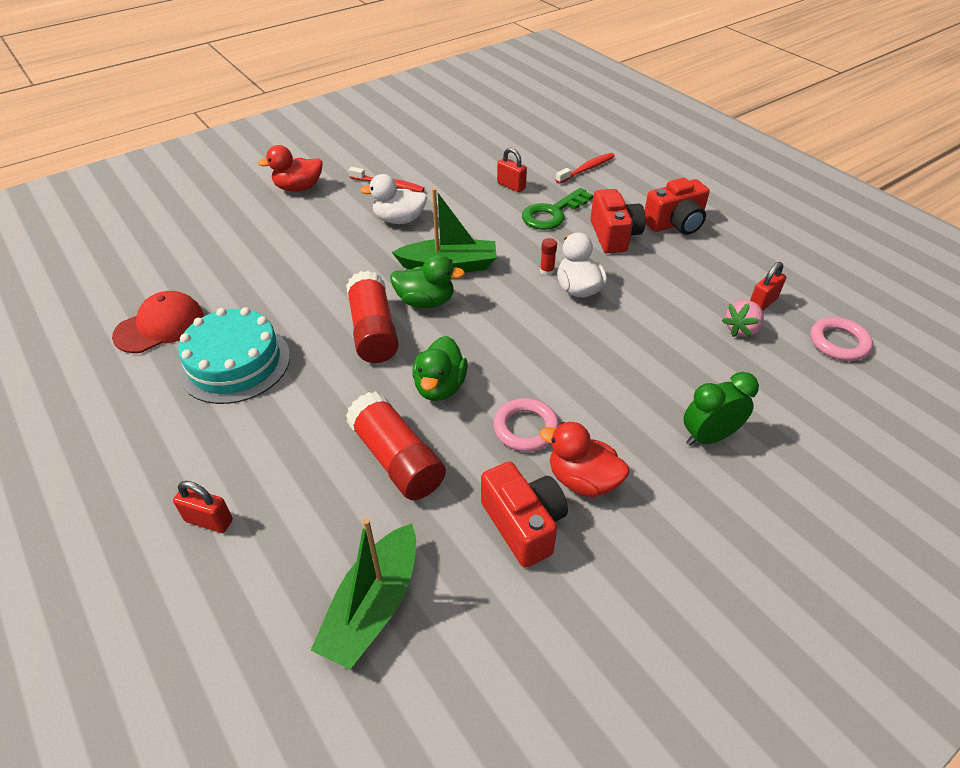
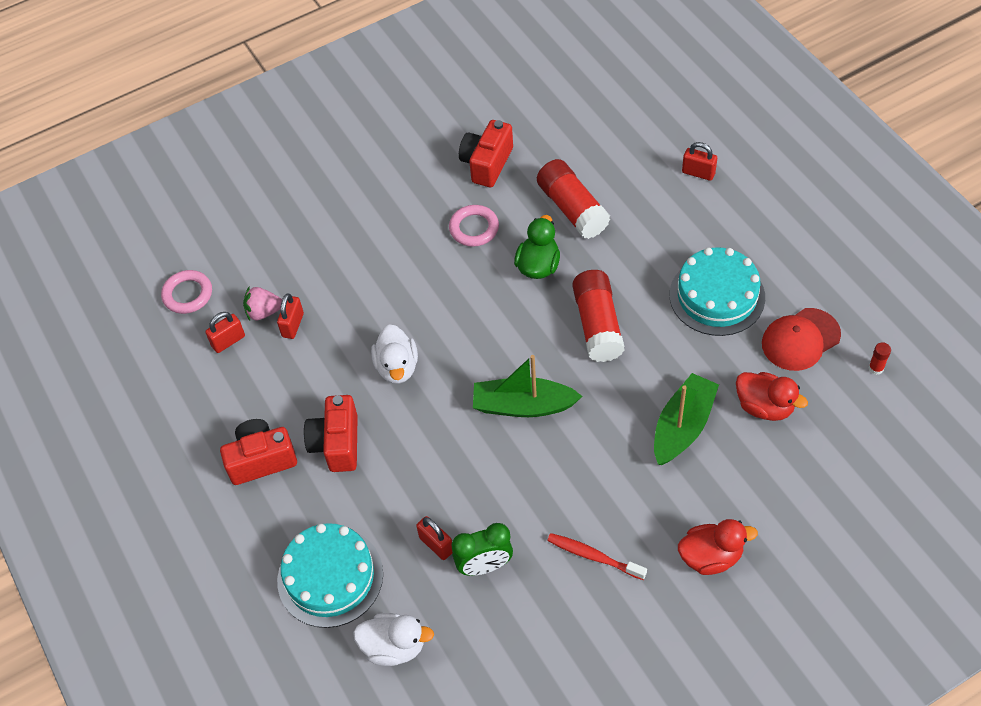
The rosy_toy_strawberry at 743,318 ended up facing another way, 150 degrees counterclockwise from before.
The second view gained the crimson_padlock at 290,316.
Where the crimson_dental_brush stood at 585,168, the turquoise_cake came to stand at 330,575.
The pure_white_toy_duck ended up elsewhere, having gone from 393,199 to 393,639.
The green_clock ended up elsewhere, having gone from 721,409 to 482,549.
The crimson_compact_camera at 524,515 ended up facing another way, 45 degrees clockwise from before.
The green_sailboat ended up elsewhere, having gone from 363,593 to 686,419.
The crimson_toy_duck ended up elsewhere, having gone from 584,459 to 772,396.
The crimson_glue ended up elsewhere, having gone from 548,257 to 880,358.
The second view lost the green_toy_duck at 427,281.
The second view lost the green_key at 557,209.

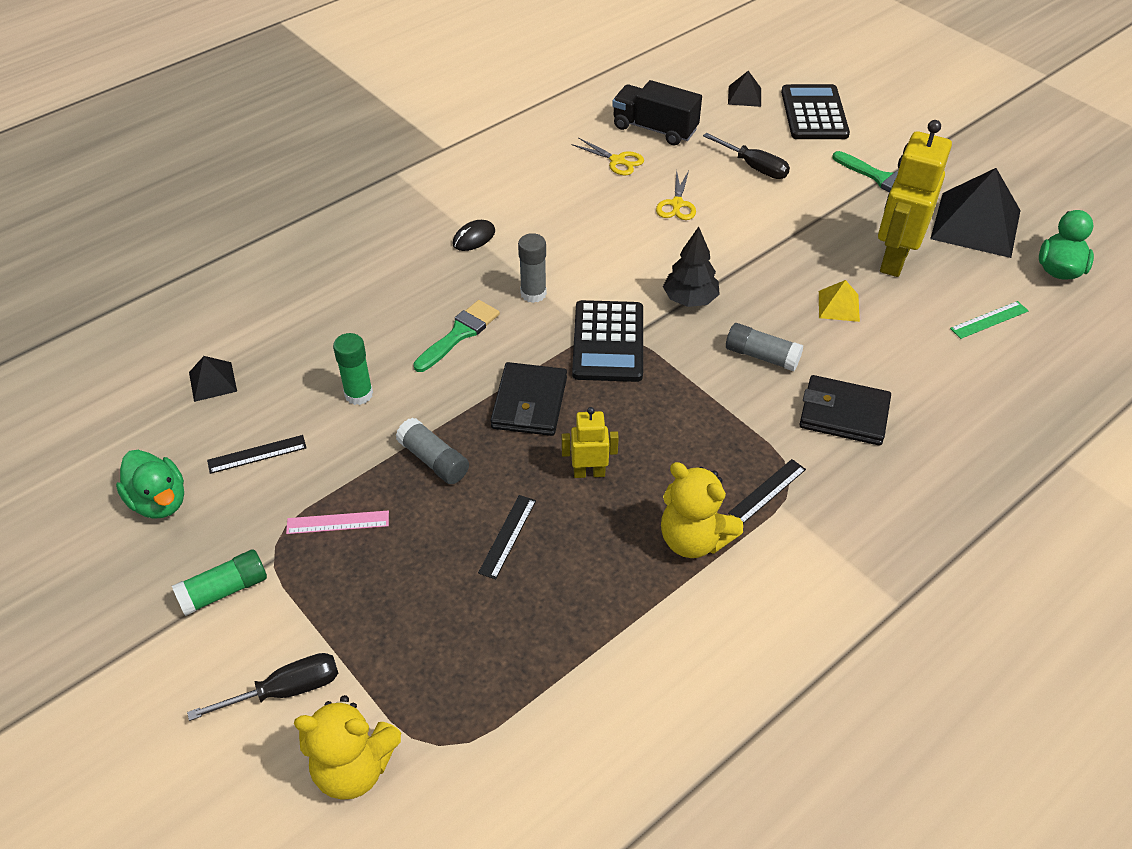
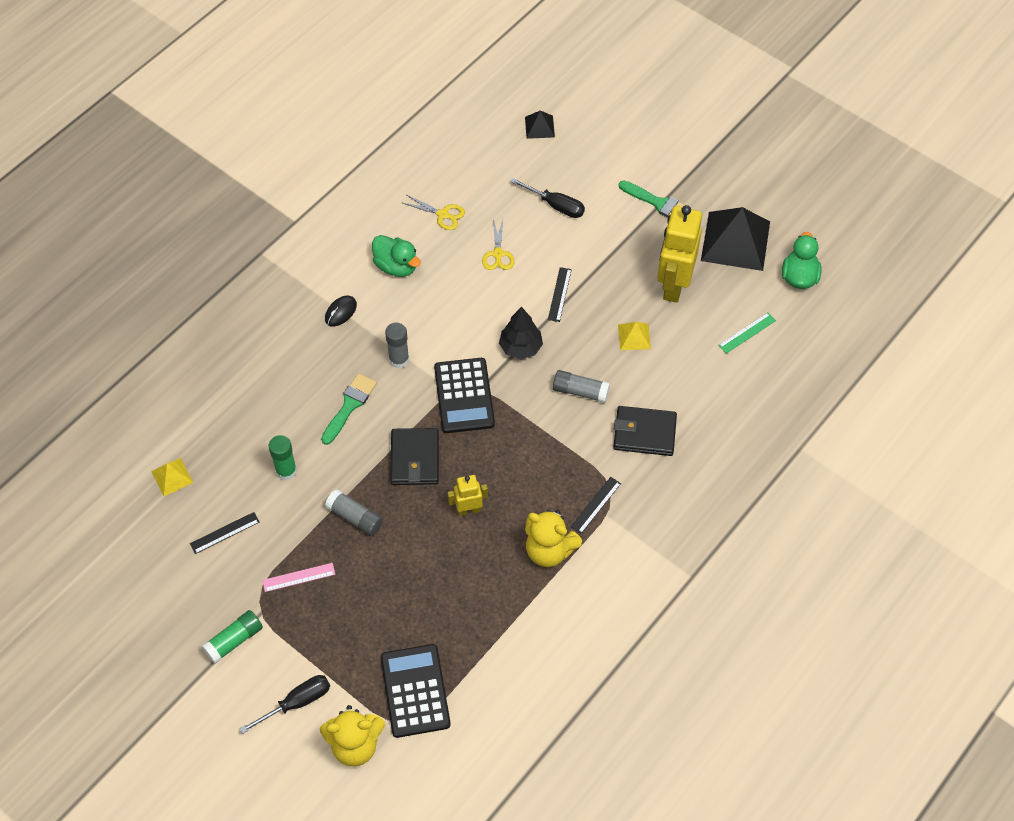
What was the black_solid_pyramid at 213,379 turned into the yellow_solid_pyramid at 172,477.
The green_toy_duck ended up elsewhere, having gone from 150,484 to 396,256.
The black_calculator ended up elsewhere, having gone from 815,111 to 416,691.
The black_straightedge ended up elsewhere, having gone from 507,537 to 560,294.
The second view lost the black_truck at 657,112.

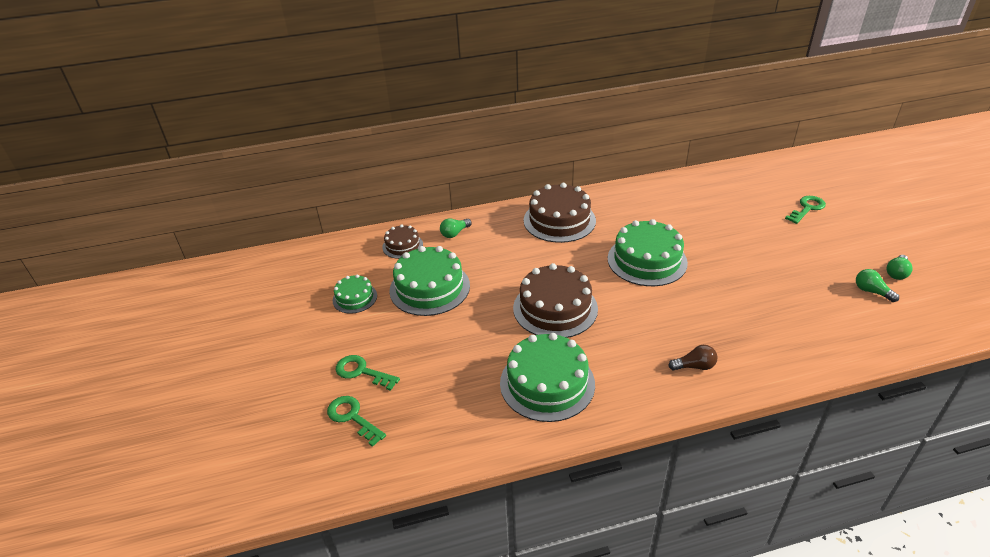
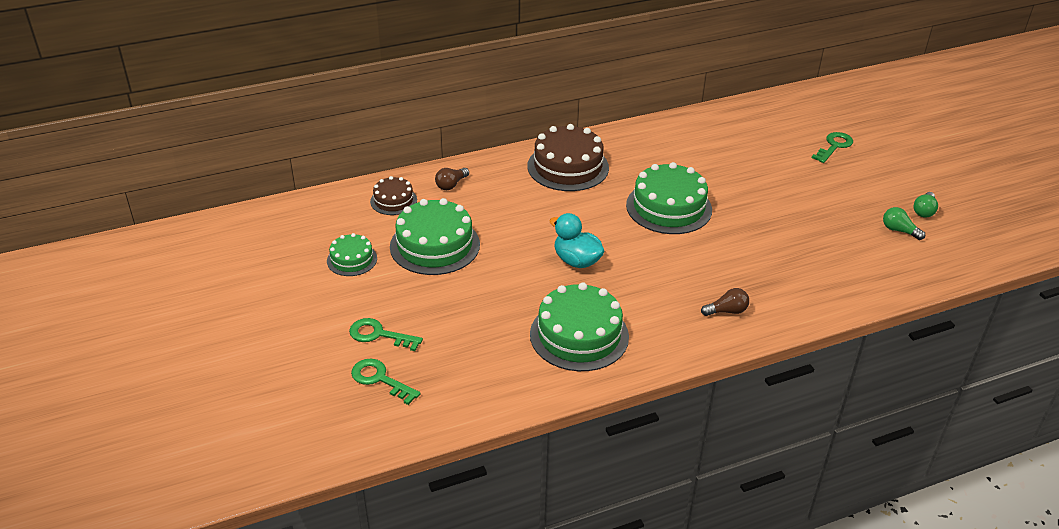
What was the green_lightbulb at 456,228 turned into the russet_lightbulb at 452,179.
Where the russet_cake stood at 555,300, the turquoise_toy_duck came to stand at 576,240.

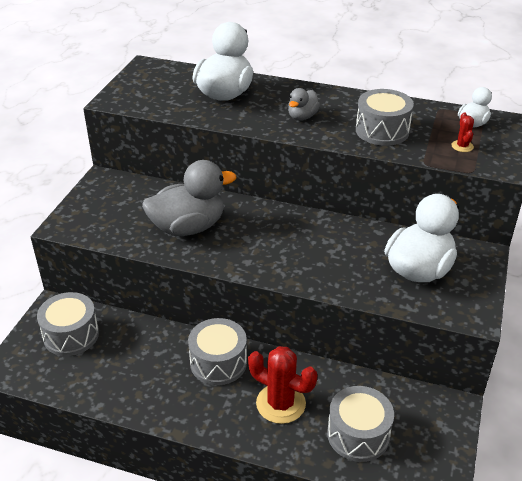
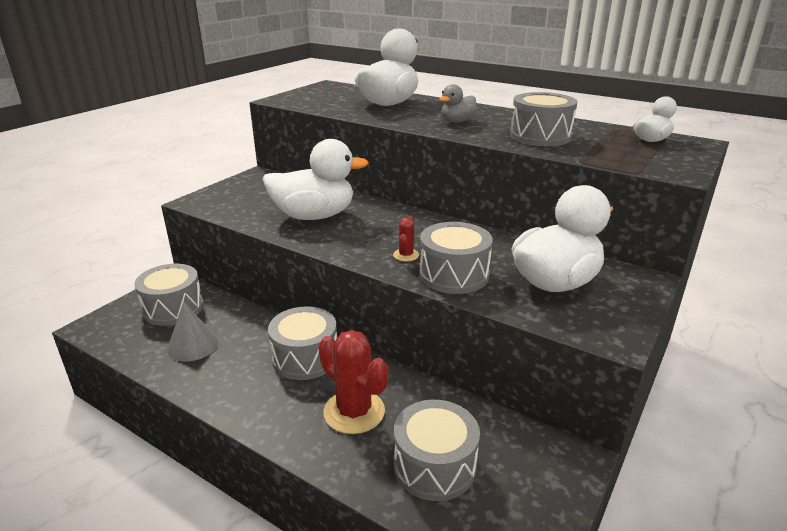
The second view gained the grey_solid_cone at 193,331.
What was the grey_toy_duck at 189,198 turned into the pure_white_toy_duck at 316,179.
The crimson_cactus ended up elsewhere, having gone from 462,132 to 406,238.
The second view gained the grey_toy_drum at 456,258.

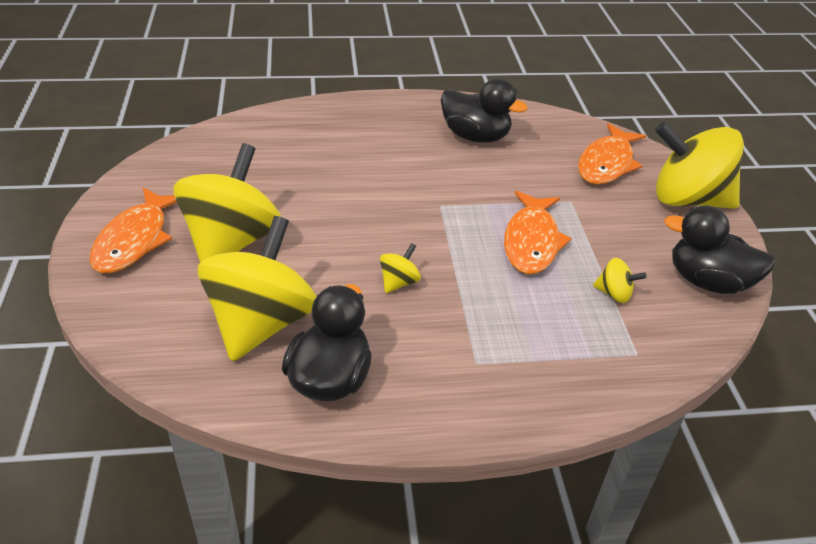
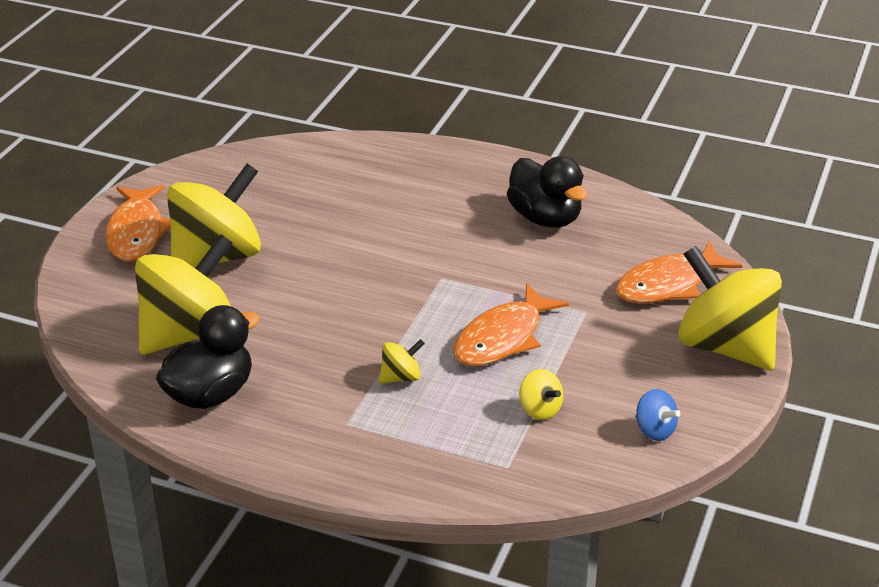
The orange_toy_fish at 133,230 ended up facing another way, 45 degrees counterclockwise from before.
The yellow_toy_top ended up elsewhere, having gone from 400,268 to 402,361.
Where the black_toy_duck stood at 720,249, the blue_toy_top came to stand at 658,415.

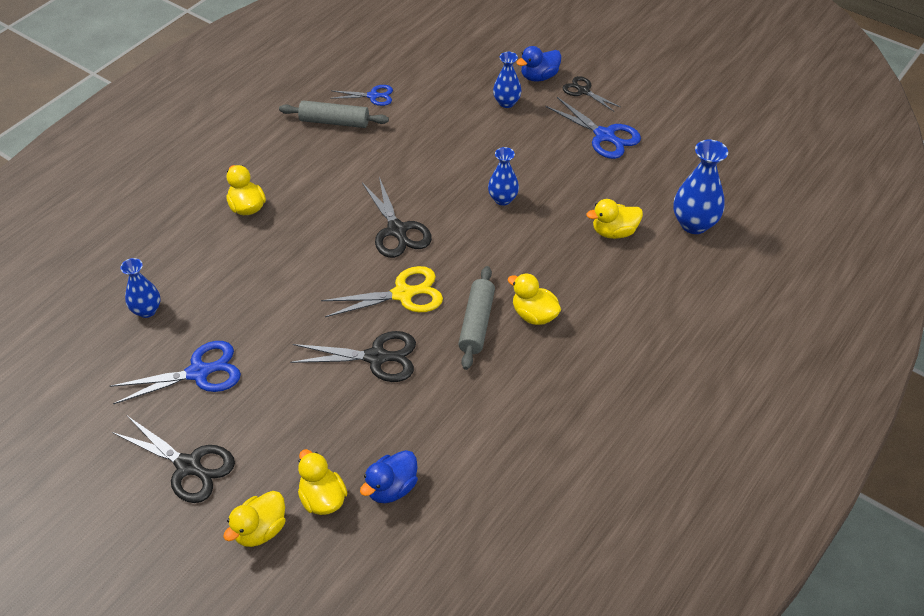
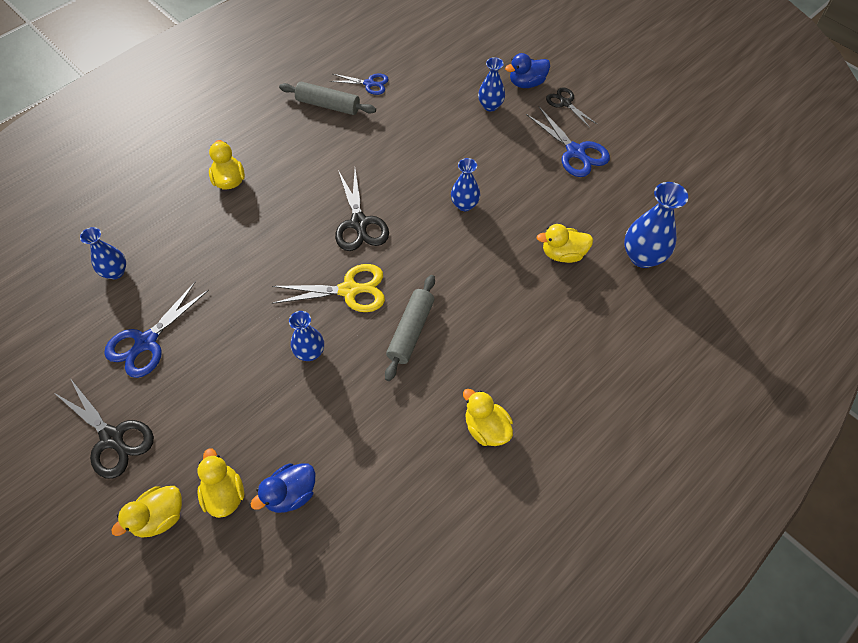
The blue_shears at 175,372 ended up facing another way, 135 degrees clockwise from before.
Where the black_shears stood at 353,356, the blue_flower_vase came to stand at 306,336.
The yellow_toy_duck ended up elsewhere, having gone from 534,299 to 488,417.

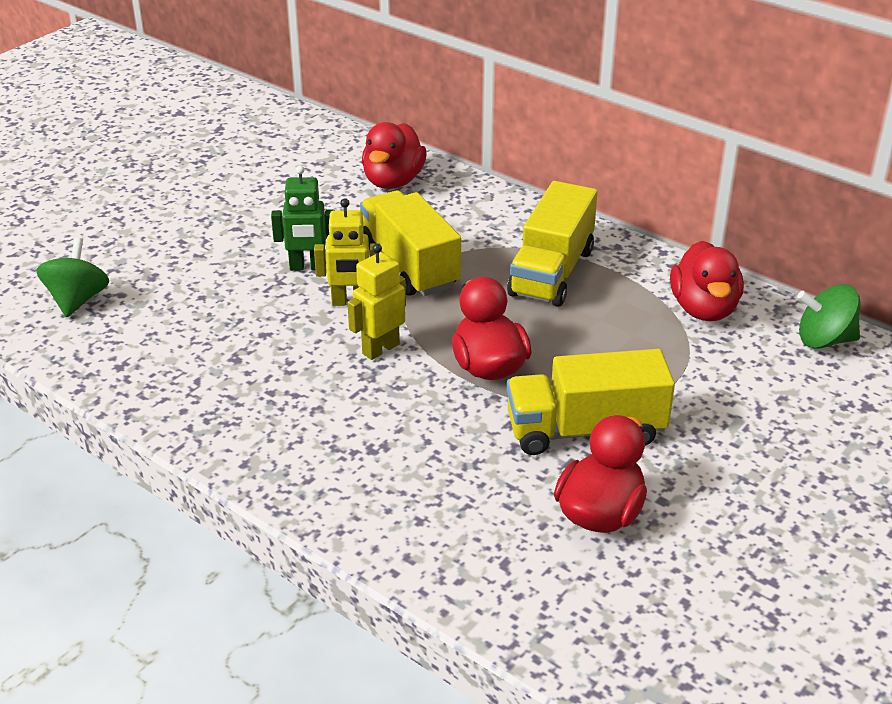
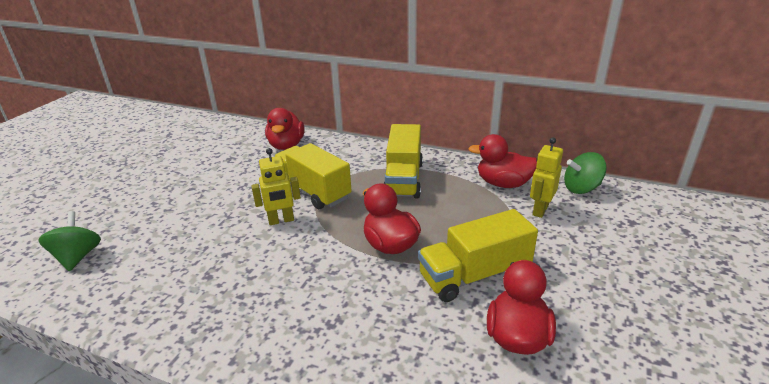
The crimson_toy_duck at 707,281 ended up facing another way, 120 degrees clockwise from before.
The yellow_toy_robot ended up elsewhere, having gone from 376,302 to 546,177.
The second view lost the green_toy_robot at 303,218.

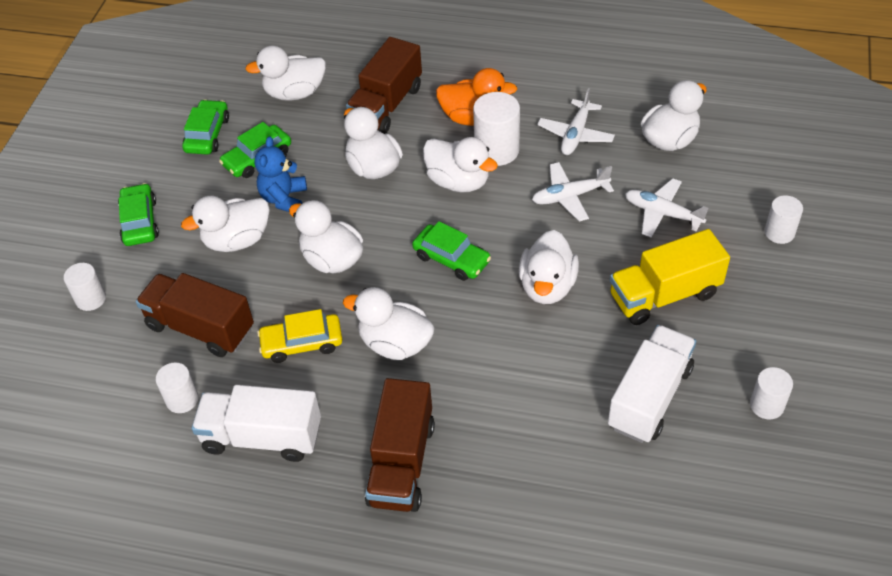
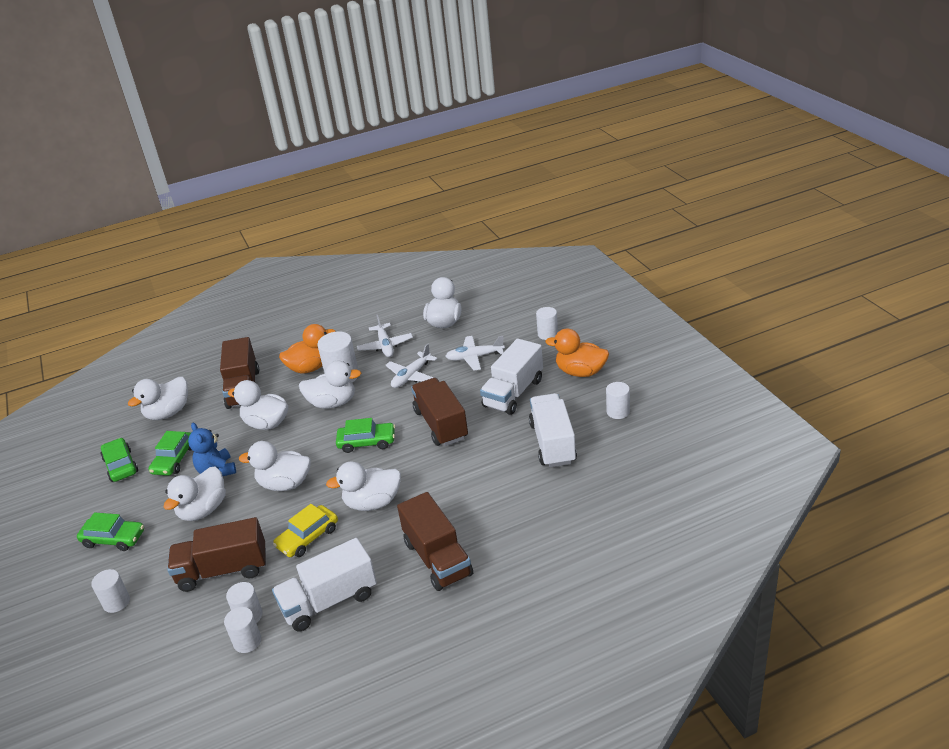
The green_toy_car at 138,214 ended up facing another way, 150 degrees clockwise from before.
The second view gained the pure_white_cylinder at 242,630.
Where the pure_white_toy_duck stood at 549,267, the russet_truck came to stand at 439,412.
What was the yellow_truck at 670,277 turned into the pure_white_truck at 511,377.
The second view gained the orange_toy_duck at 577,353.

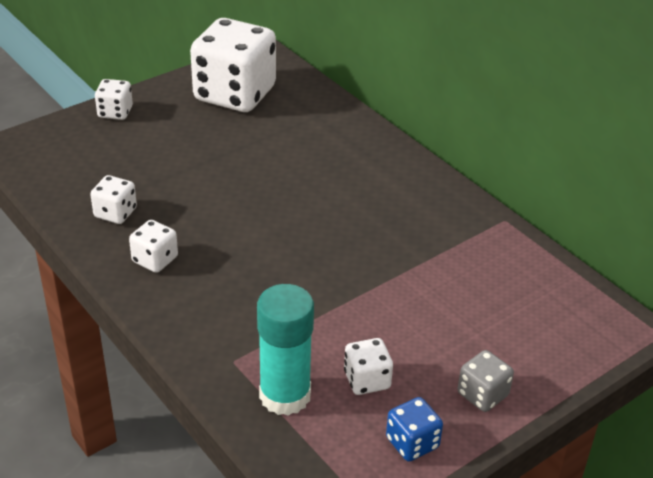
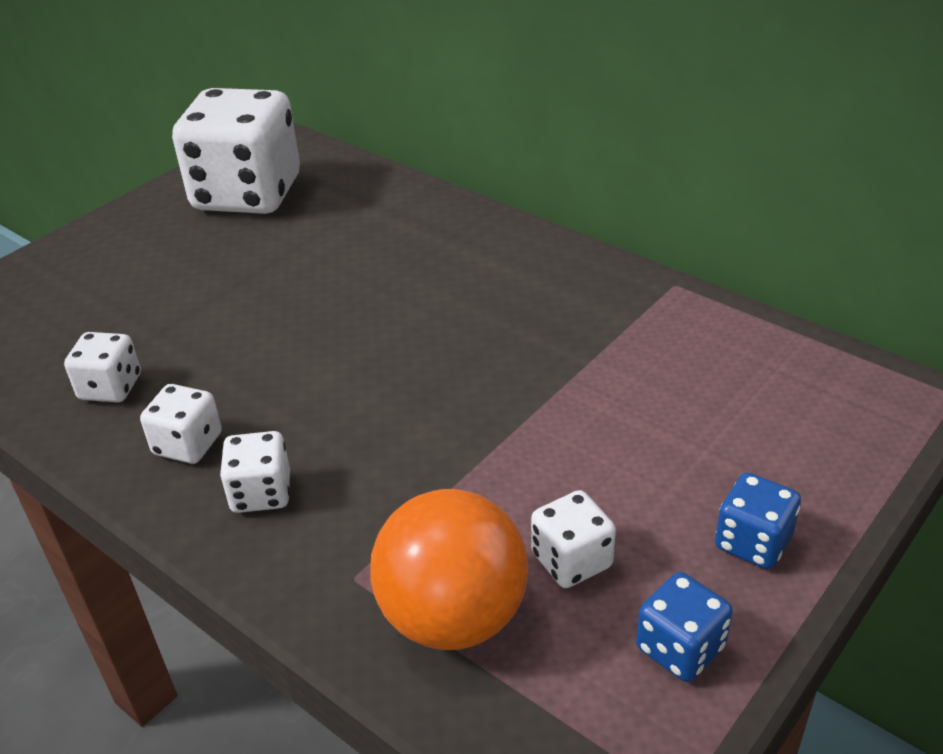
The pure_white_die ended up elsewhere, having gone from 114,99 to 255,472.
Where the turquoise_glue stood at 285,350, the orange_play_ball came to stand at 449,569.
What was the grey_die at 486,381 turned into the blue_die at 758,520.

